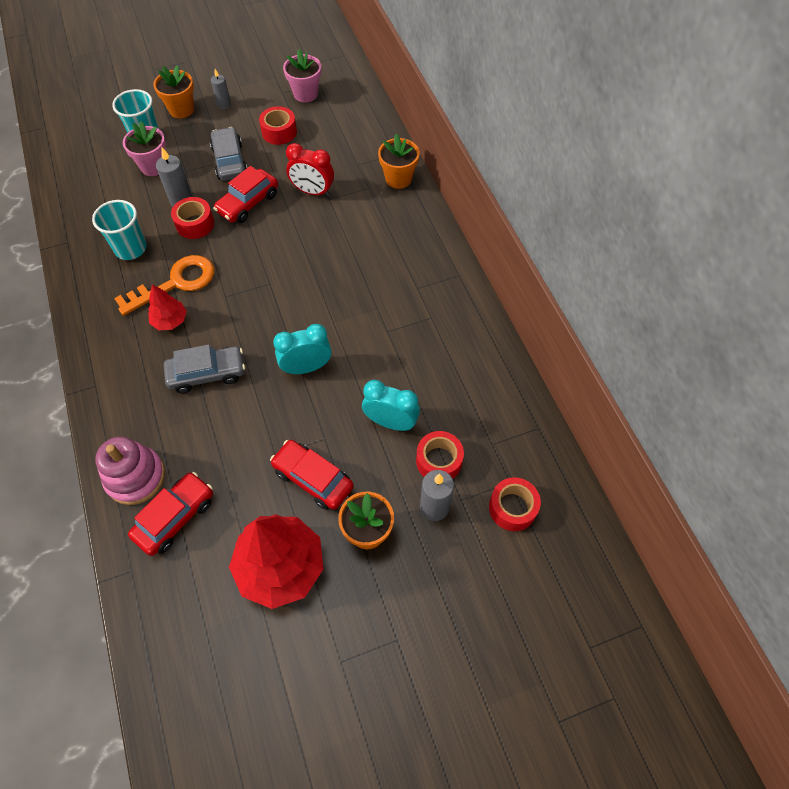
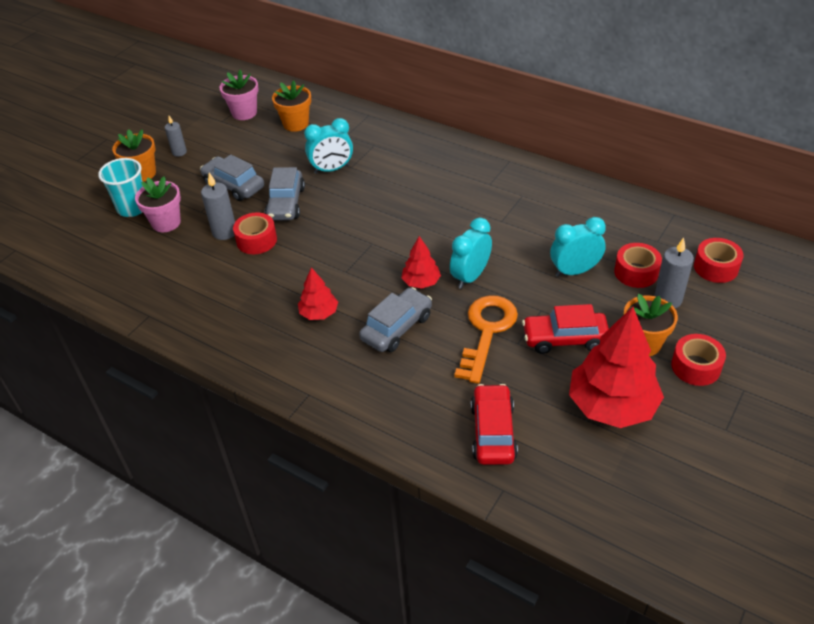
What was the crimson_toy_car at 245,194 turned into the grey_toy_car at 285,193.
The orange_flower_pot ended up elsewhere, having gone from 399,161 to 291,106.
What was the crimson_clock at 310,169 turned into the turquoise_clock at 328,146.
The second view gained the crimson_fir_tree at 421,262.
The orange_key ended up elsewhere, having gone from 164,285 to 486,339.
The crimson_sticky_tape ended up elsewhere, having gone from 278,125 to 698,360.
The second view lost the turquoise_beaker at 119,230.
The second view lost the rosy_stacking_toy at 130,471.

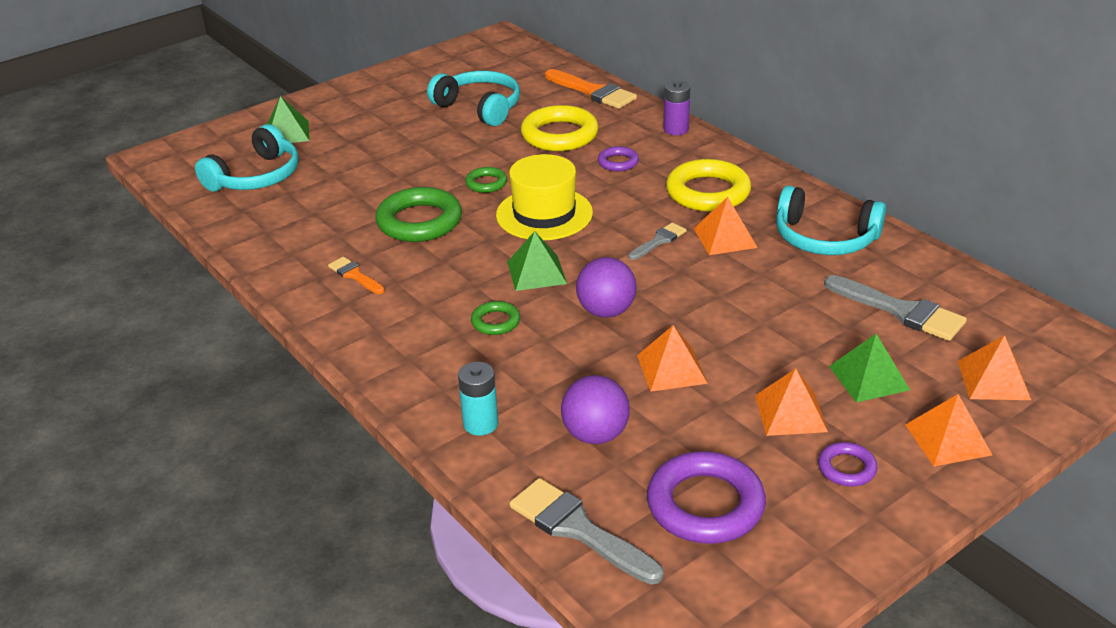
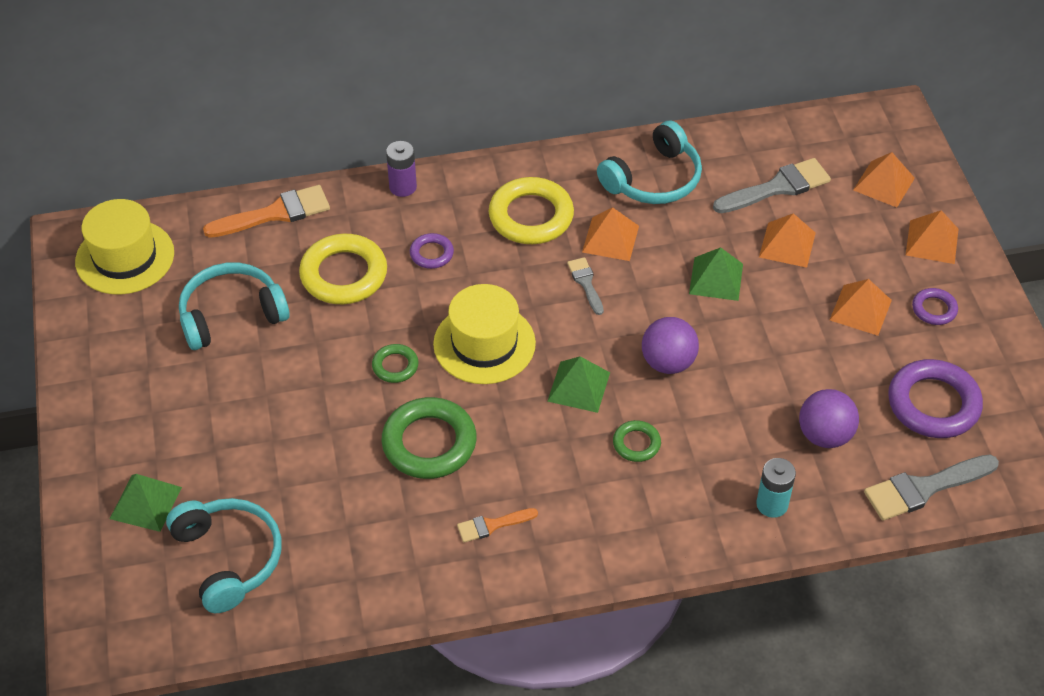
The second view gained the yellow_hat at 124,247.
The green_solid_pyramid ended up elsewhere, having gone from 869,368 to 716,274.
The orange_solid_pyramid ended up elsewhere, having gone from 672,358 to 787,240.

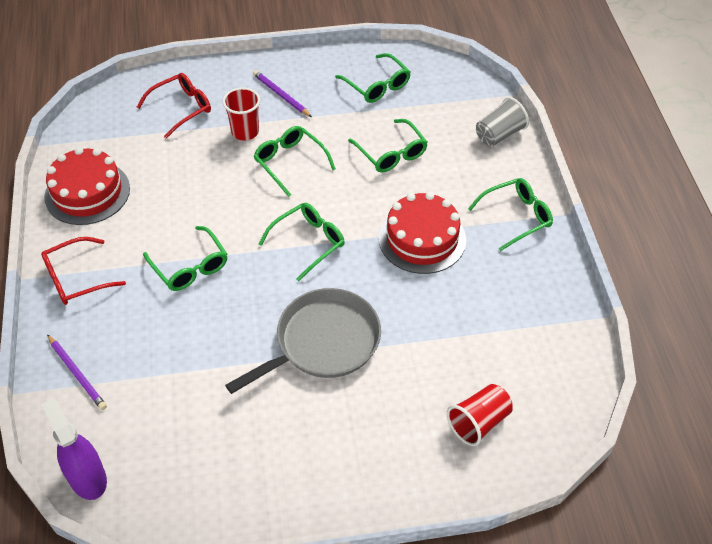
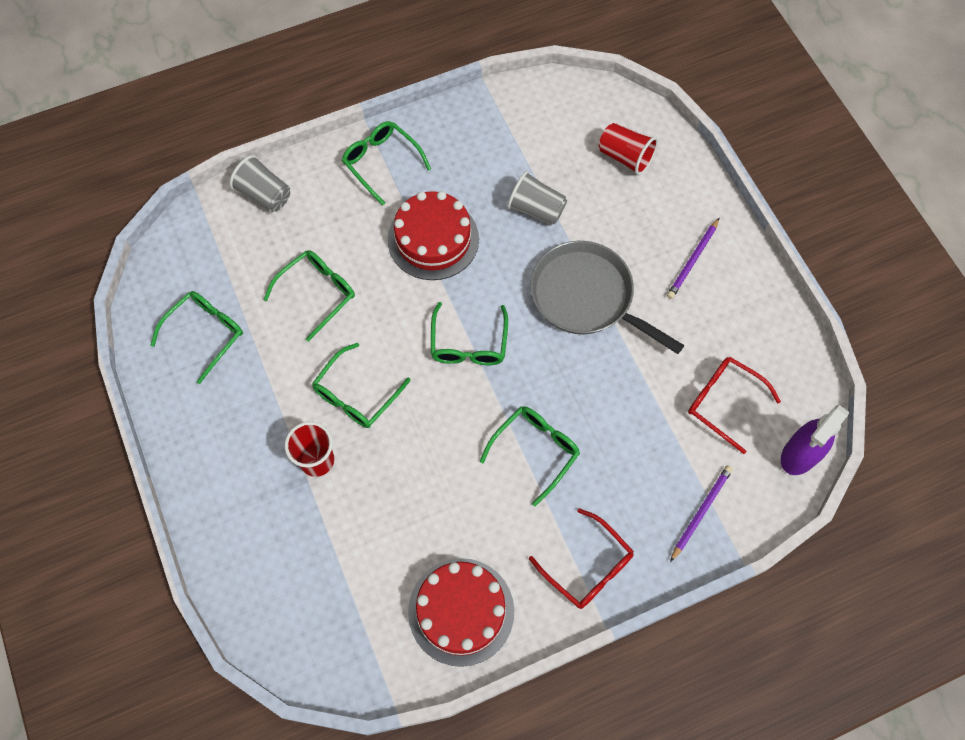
The green_spectacles at 301,242 ended up facing another way, 120 degrees counterclockwise from before.
The second view gained the grey_beaker at 537,198.
The violet_lead_pencil ended up elsewhere, having gone from 282,93 to 693,258.
The crimson_spectacles ended up elsewhere, having gone from 174,106 to 734,405.

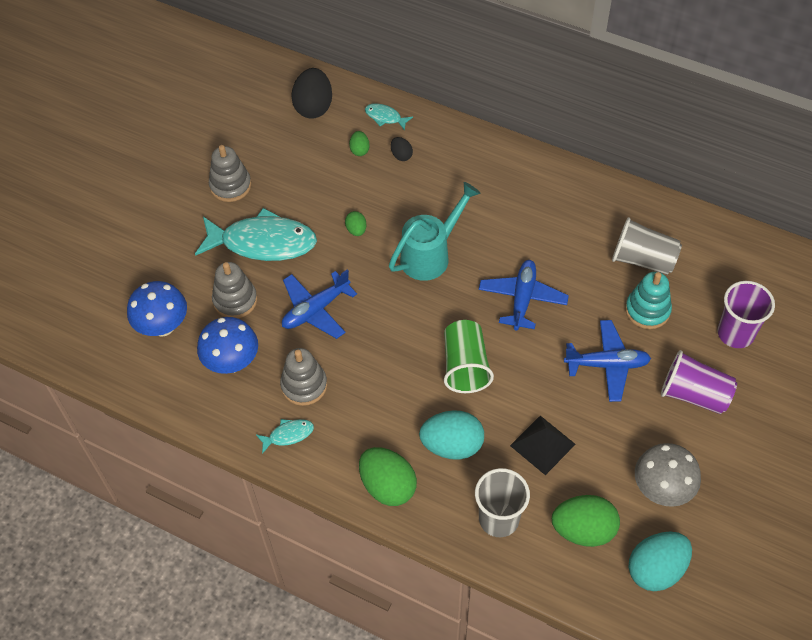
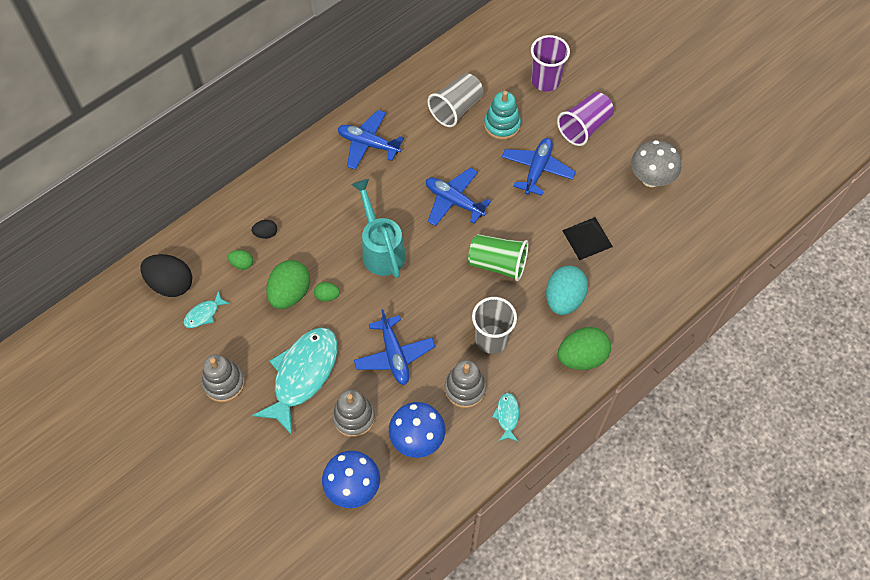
The turquoise_toy_fish ended up elsewhere, having gone from 389,117 to 207,309.
The green_egg_shape ended up elsewhere, having gone from 586,521 to 288,284.
The second view gained the blue_aeroplane at 371,140.
The grey_beaker ended up elsewhere, having gone from 502,502 to 494,325.
The second view lost the turquoise_egg_shape at 660,561.

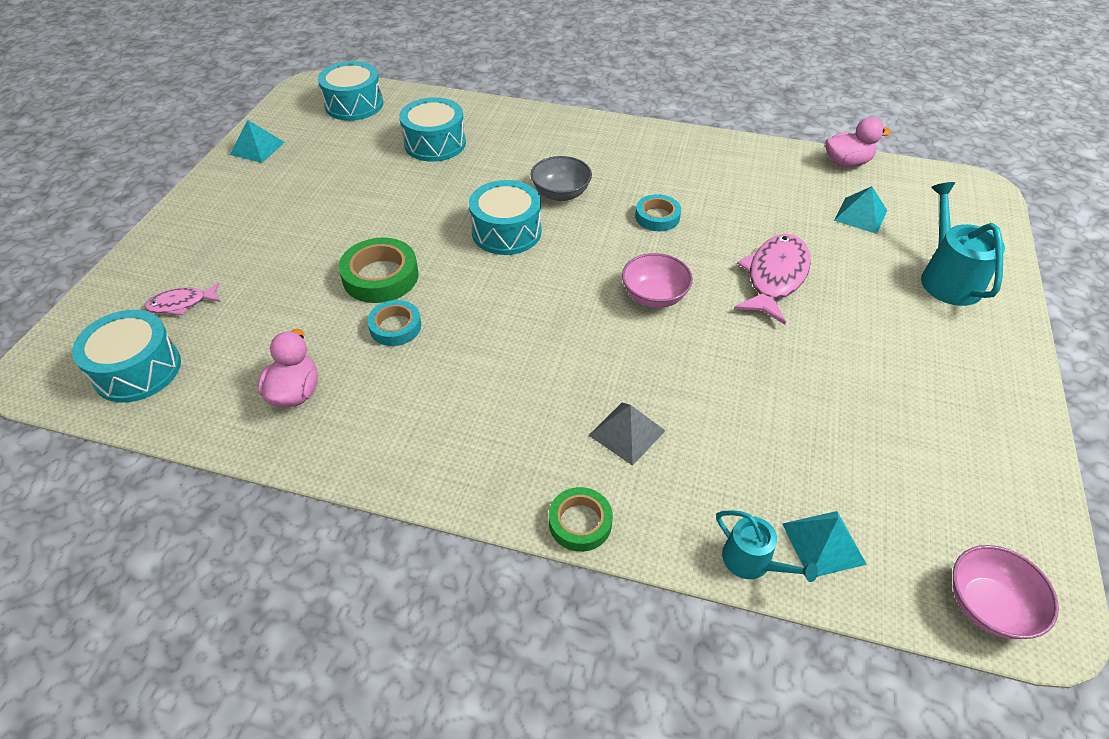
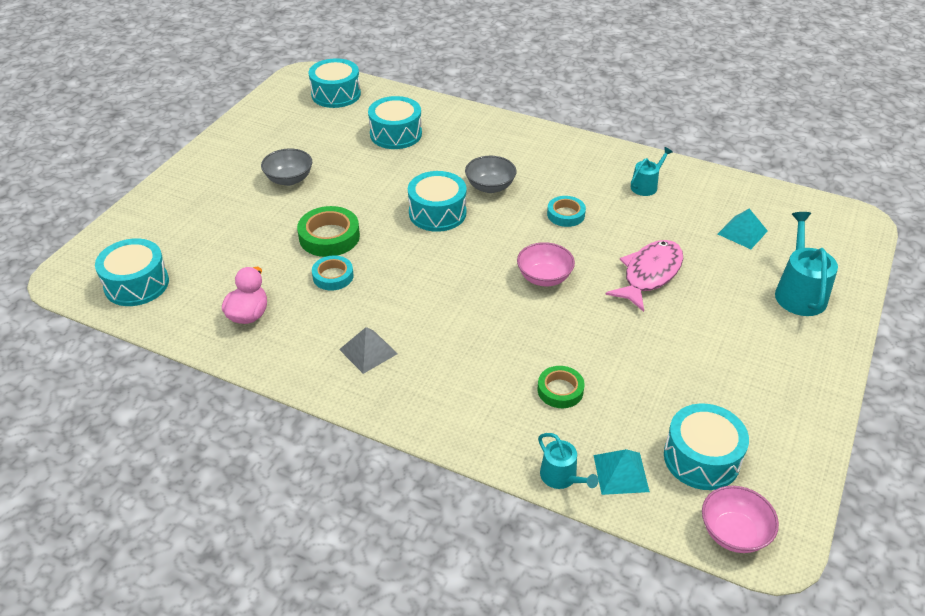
The second view gained the grey_serving_bowl at 286,167.
The grey_solid_pyramid ended up elsewhere, having gone from 626,434 to 368,350.
The green_sticky_tape ended up elsewhere, having gone from 581,519 to 561,387.
The second view gained the turquoise_watering_pot at 652,171.
The second view gained the turquoise_toy_drum at 706,446.
The second view lost the rosy_toy_fish at 182,299.
The second view lost the turquoise_solid_pyramid at 257,141.
The second view lost the rosy_toy_duck at 858,142.

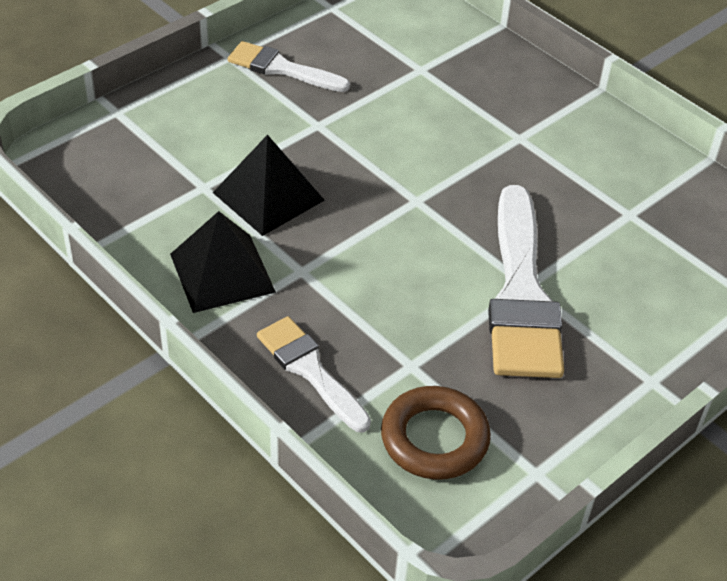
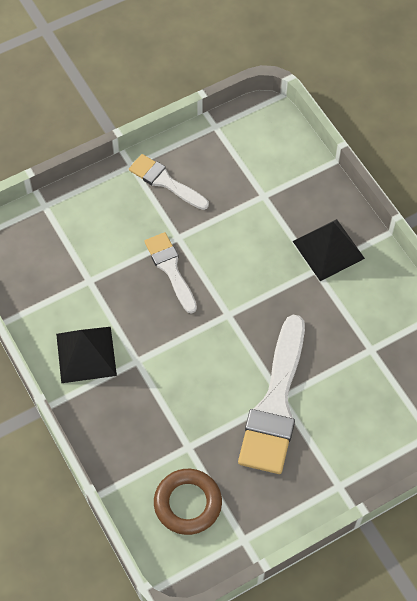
The pure_white_brush ended up elsewhere, having gone from 314,374 to 170,273.
The black_solid_pyramid ended up elsewhere, having gone from 269,185 to 329,250.

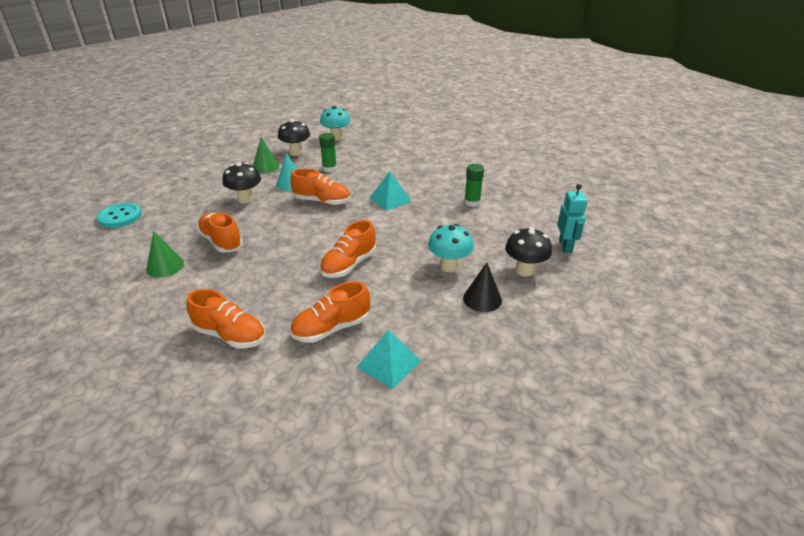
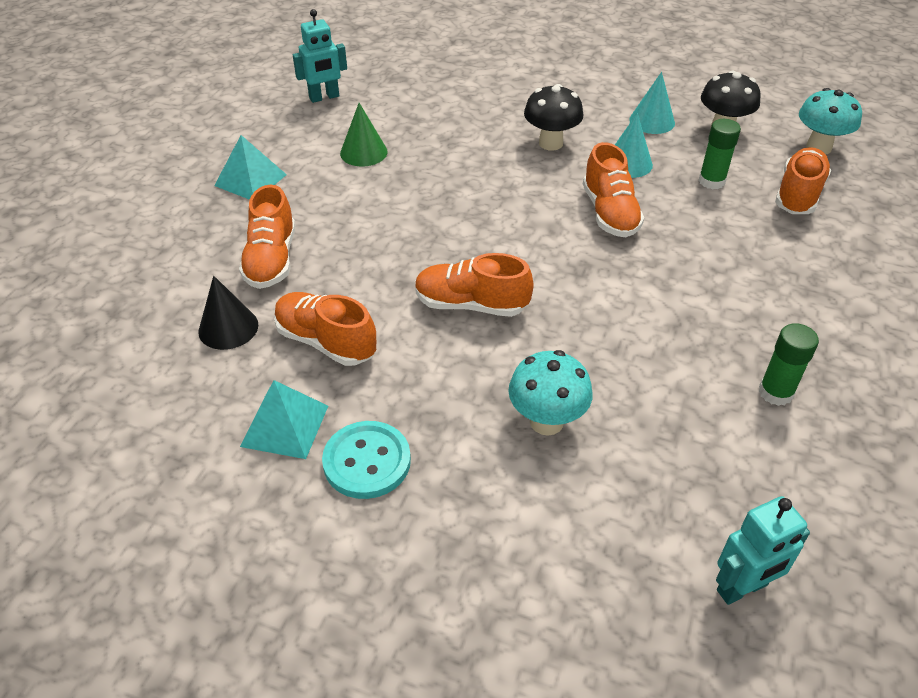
The black_solid_cone ended up elsewhere, having gone from 482,287 to 228,313.
The turquoise_solid_pyramid ended up elsewhere, having gone from 390,191 to 250,167.
The second view gained the turquoise_toy_robot at 320,56.
The turquoise_button ended up elsewhere, having gone from 119,215 to 366,460.
What was the green_solid_cone at 266,155 turned into the turquoise_solid_cone at 652,103.
The orange_shoe ended up elsewhere, having gone from 220,233 to 803,180.
The second view lost the black_fungus at 528,252.

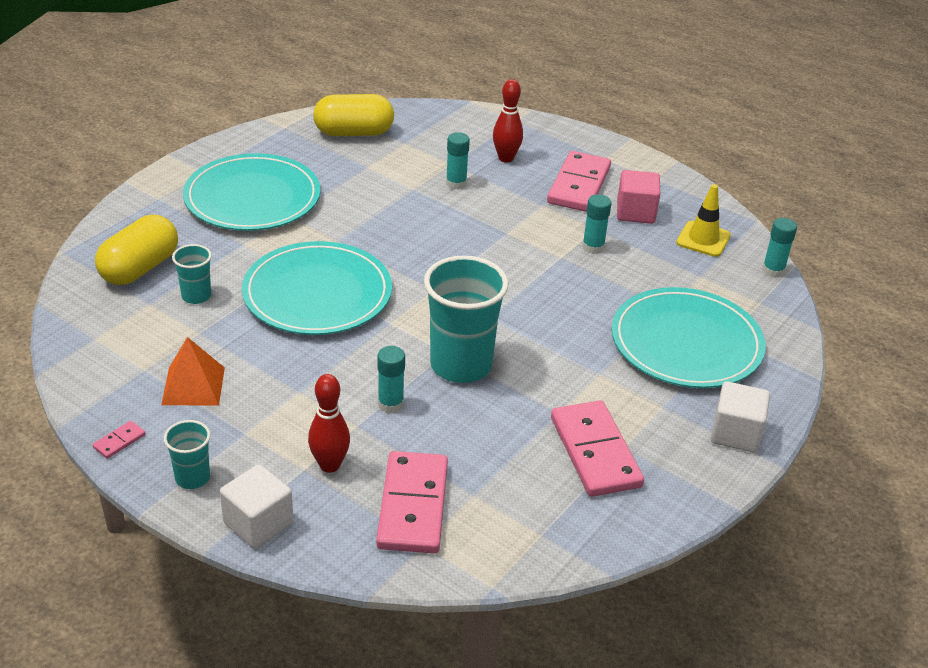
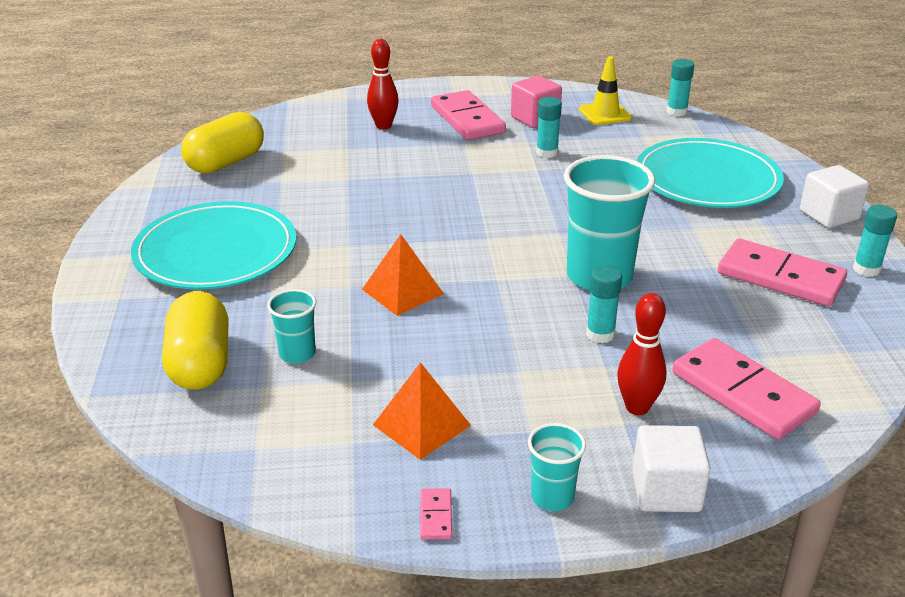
Where the turquoise_flat_dish stood at 317,288, the orange_solid_pyramid came to stand at 403,275.
The turquoise_glue ended up elsewhere, having gone from 458,161 to 875,241.

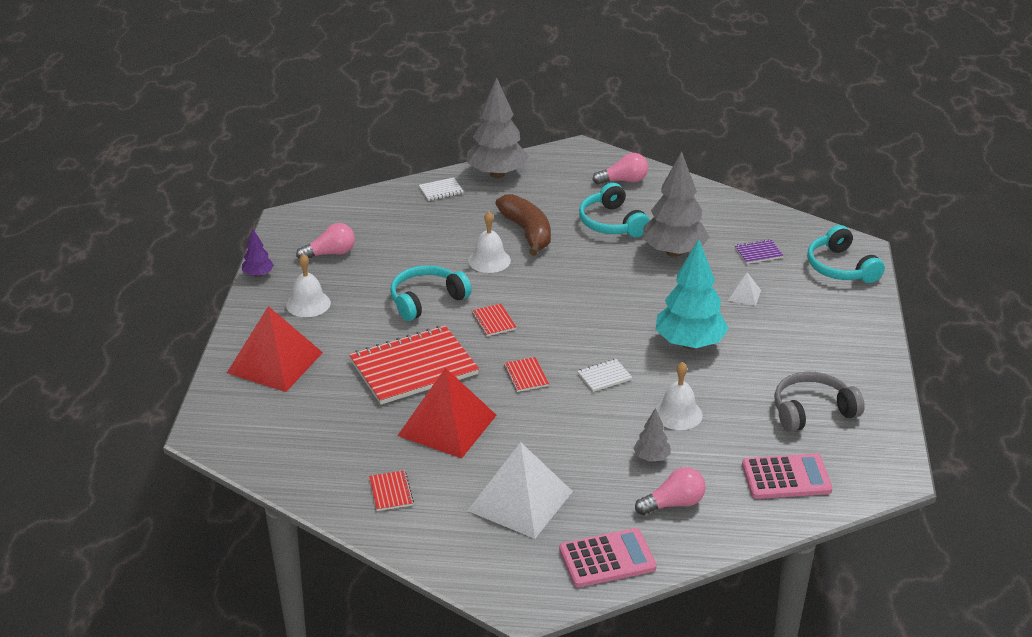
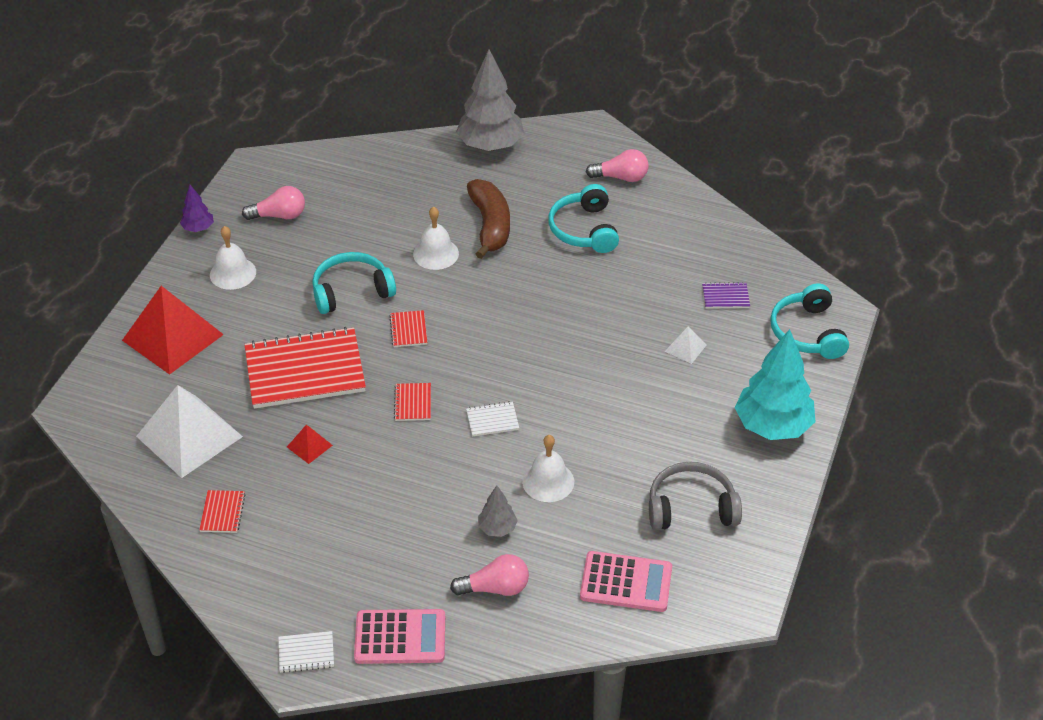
The pure_white_solid_pyramid ended up elsewhere, having gone from 520,490 to 189,431.
The pure_white_notepad ended up elsewhere, having gone from 441,189 to 306,652.
The size of the crimson_solid_pyramid at 447,413 changed by a factor of 0.43.
The turquoise_fir_tree ended up elsewhere, having gone from 692,294 to 775,384.
The second view lost the grey_fir_tree at 676,204.

